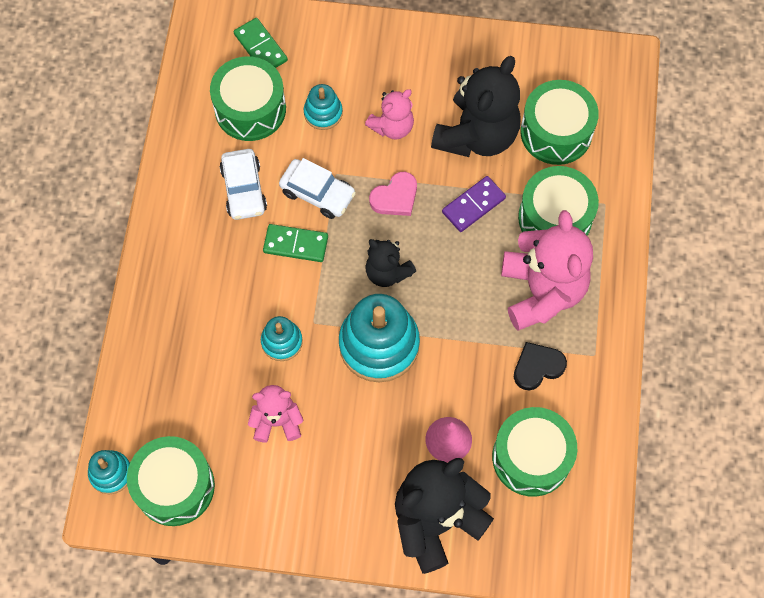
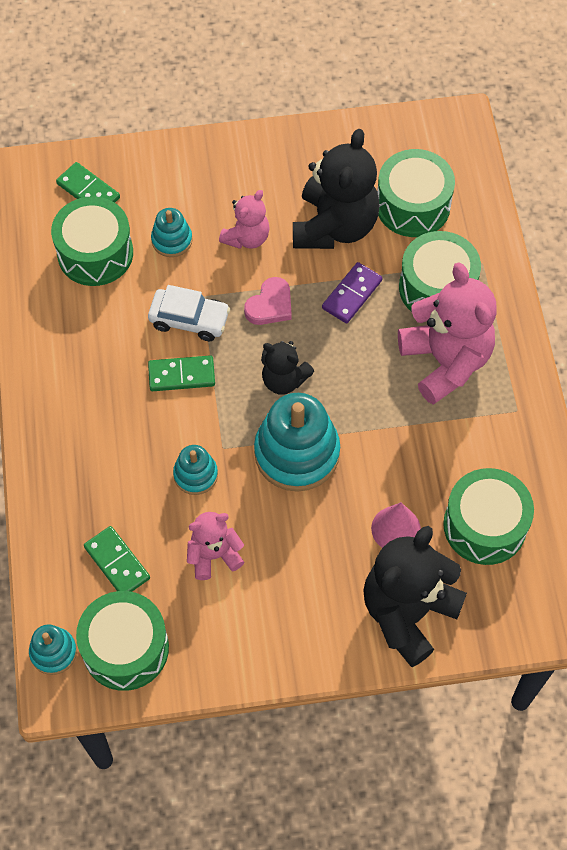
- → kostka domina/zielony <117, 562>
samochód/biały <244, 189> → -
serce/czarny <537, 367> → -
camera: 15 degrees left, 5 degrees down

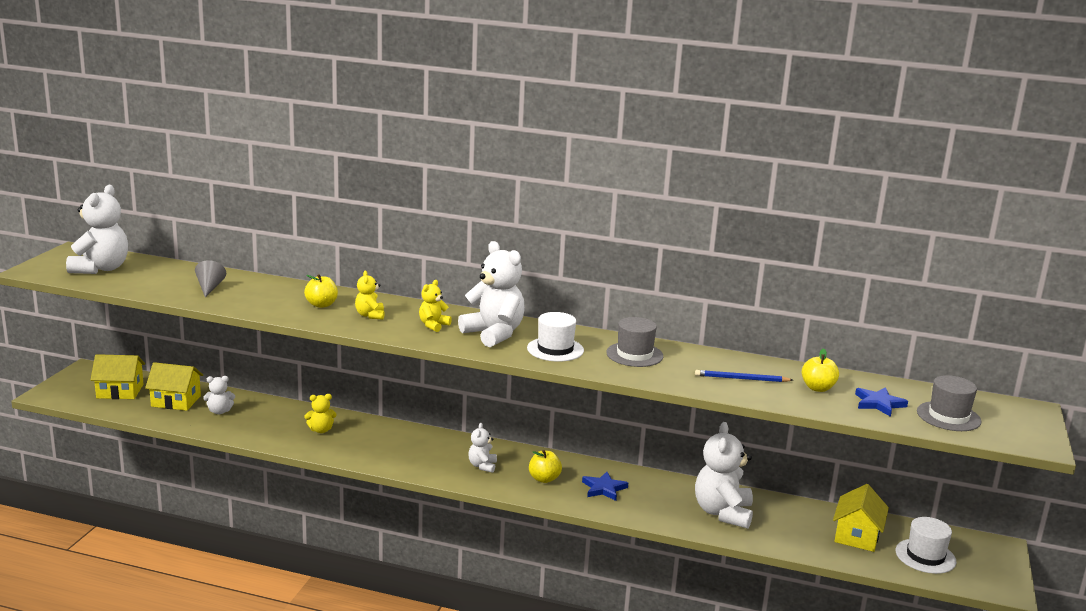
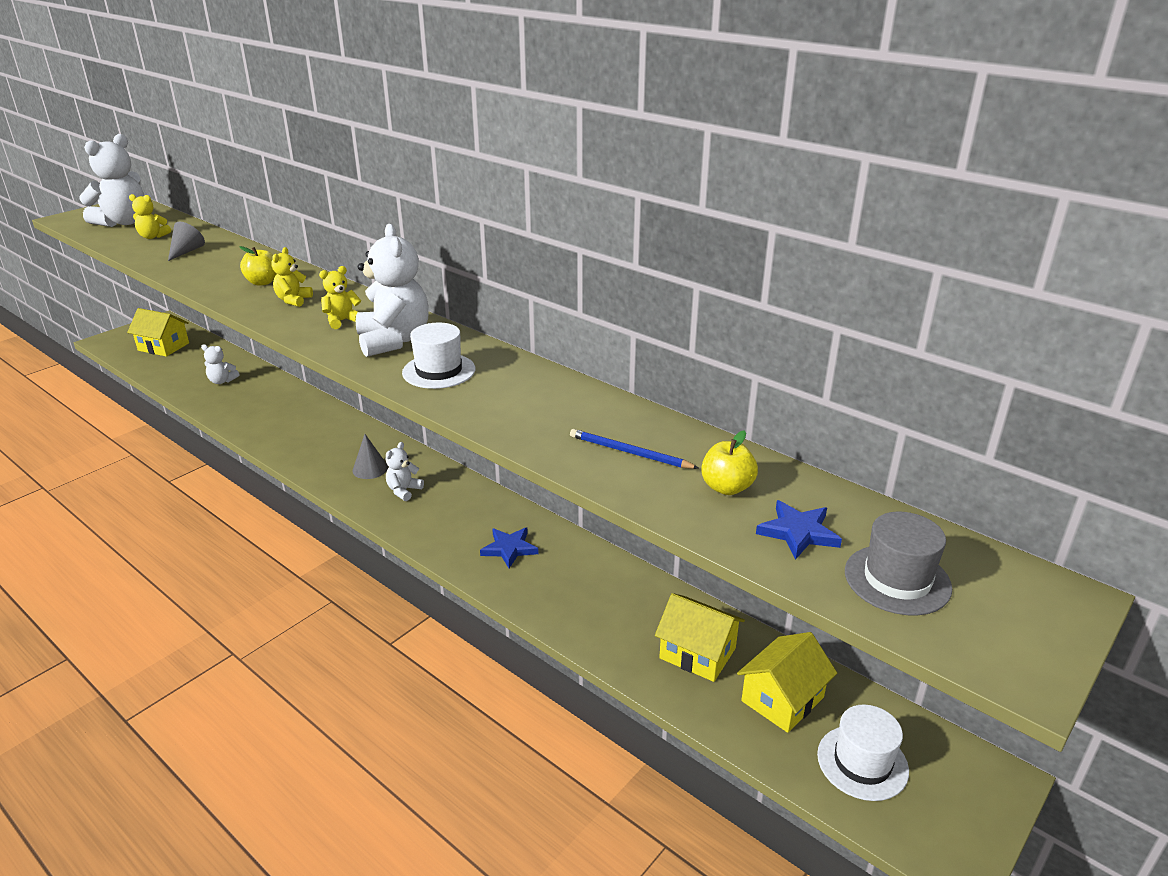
miś/żółty <321, 430> → miś/żółty <153, 237>, relocated
- → stożek/szary <370, 469>
domek/żółty <176, 401> → domek/żółty <697, 653>, relocated
jabłko/żółty <544, 479> → -
kapelusz/szary <634, 354> → -
miś/biały <723, 513> → -
camera: 25 degrees right, 10 degrees up

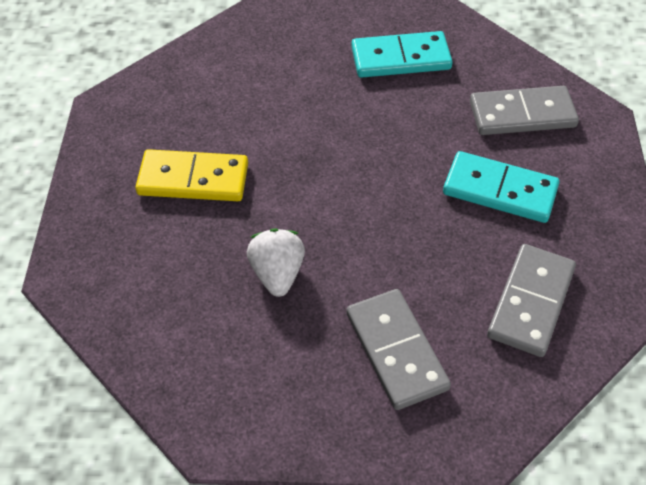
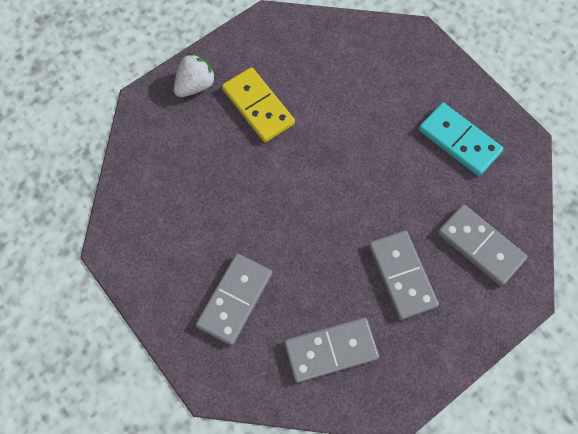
truskawka/biały <277, 274> → truskawka/biały <195, 85>, relocated
kostka domina/turkusowy <500, 190> → kostka domina/szary <402, 276>
camera: 50 degrees right, 15 degrees up

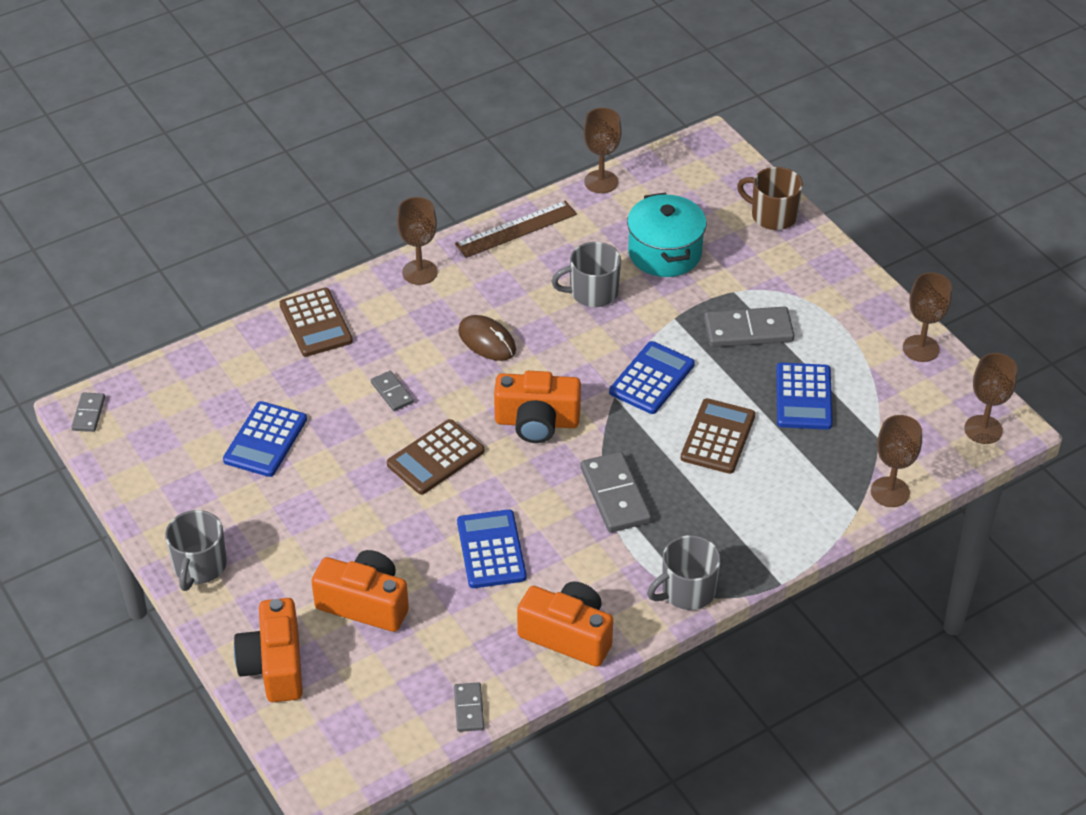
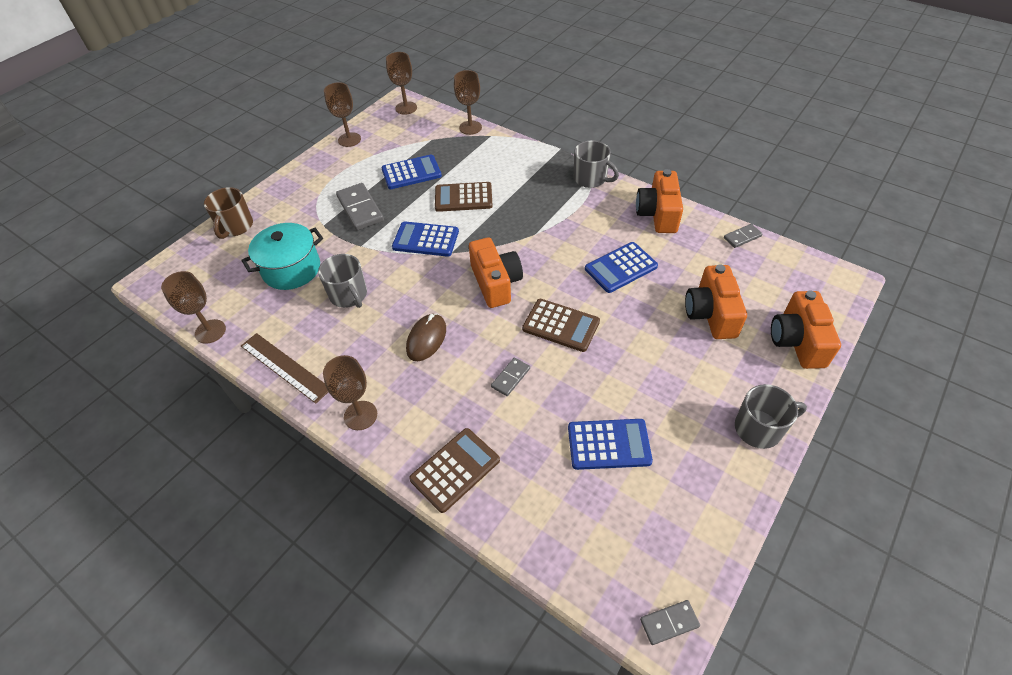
aparat fotograficzny/pomarańczowy <274, 665> → aparat fotograficzny/pomarańczowy <797, 341>, 120 degrees clockwise
kostka domina/szary <615, 495> → -
camera: 110 degrees left, 5 degrees up

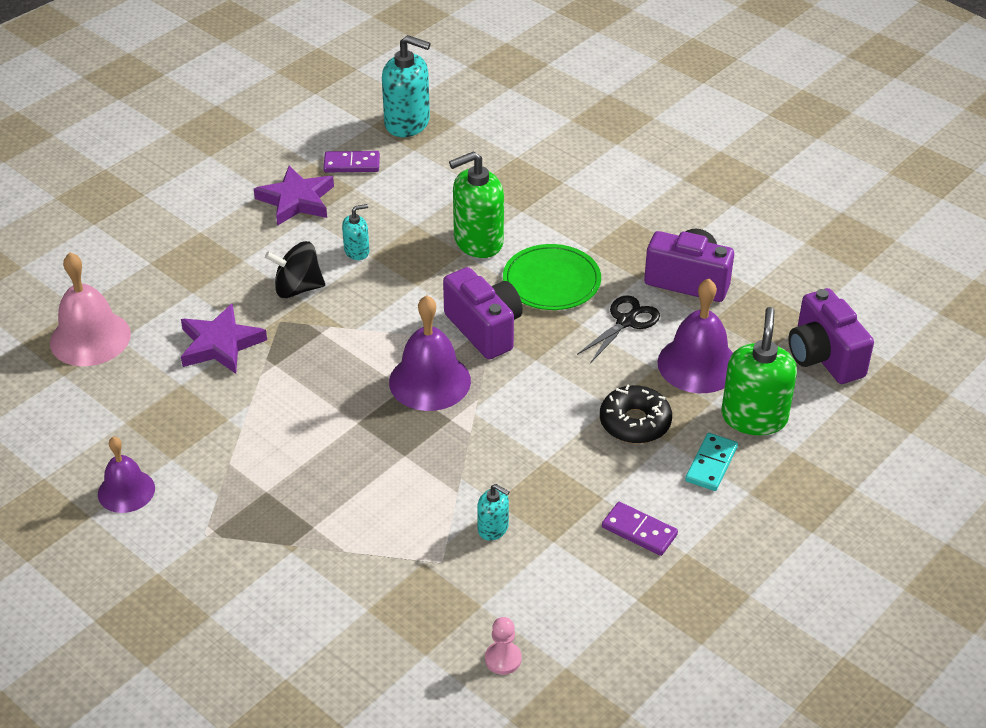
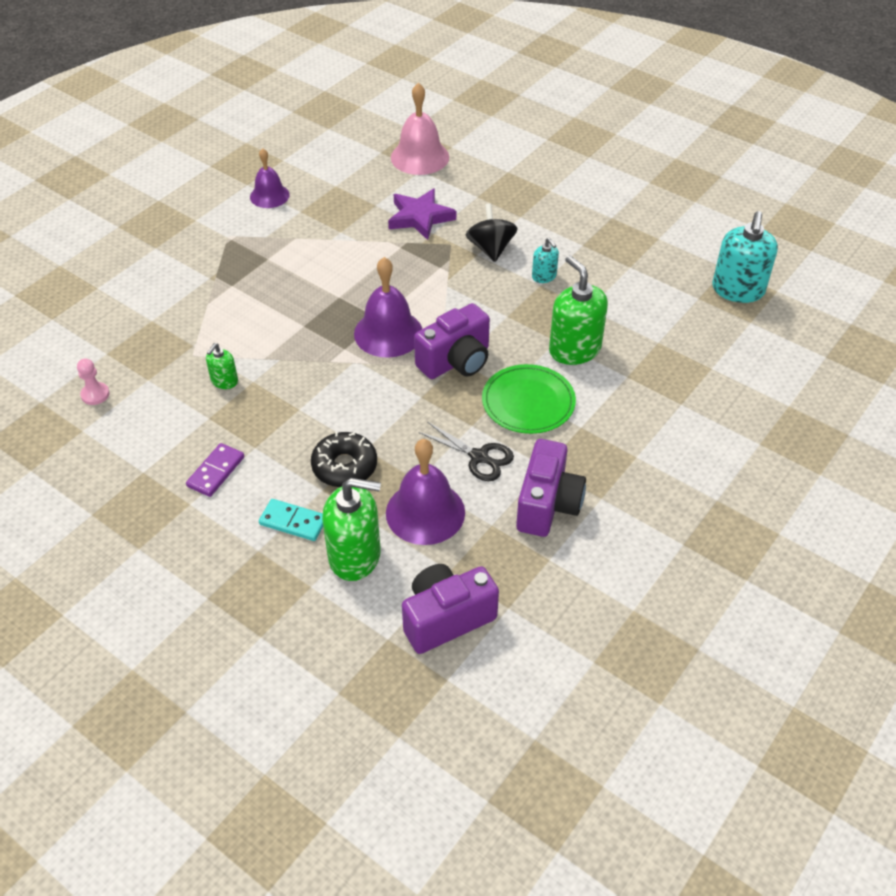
dozownik mydła/turkusowy <493, 528> → dozownik mydła/zielony <224, 381>
gwiazda/fioletowy <296, 200> → -
kostka domina/fioletowy <352, 164> → -
camera: 85 degrees right, 5 degrees up

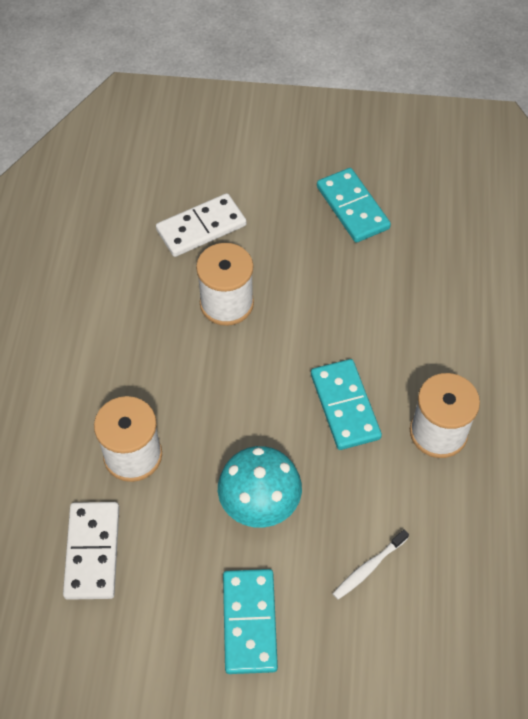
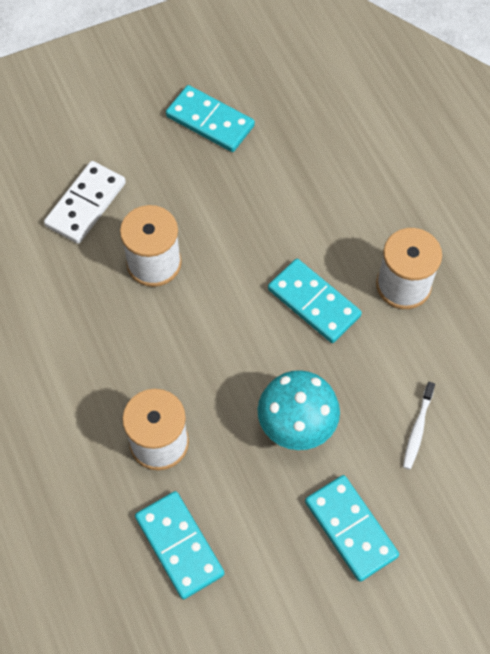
kostka domina/biały <93, 552> → kostka domina/turkusowy <179, 545>
camera: 30 degrees left, 5 degrees up

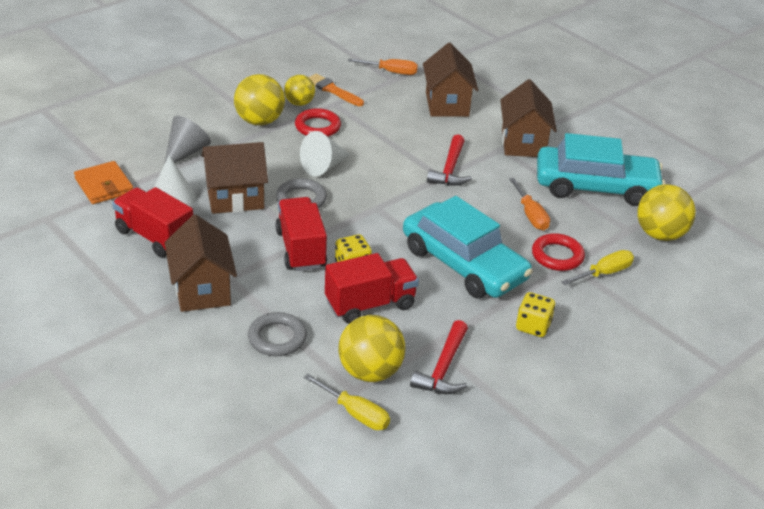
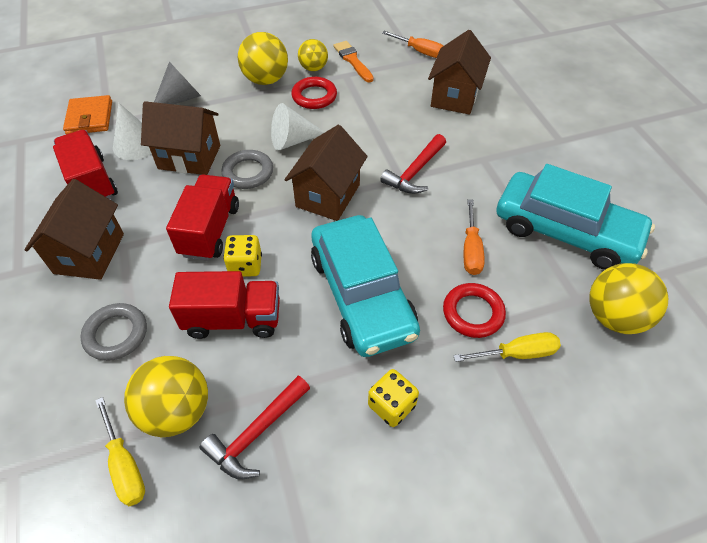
domek/brązowy <523, 143> → domek/brązowy <328, 195>, relocated
camera: 25 degrees right, 15 degrees up

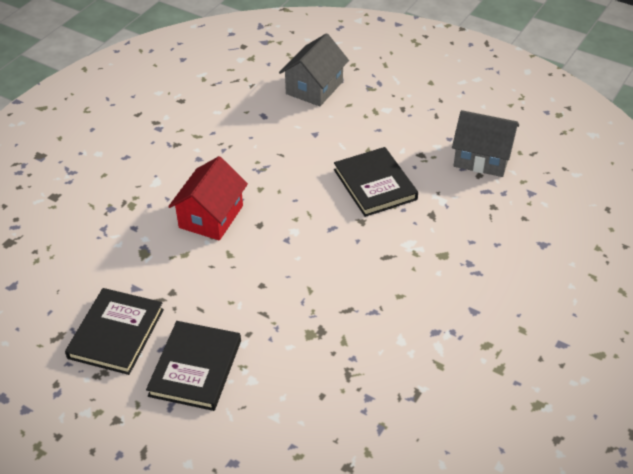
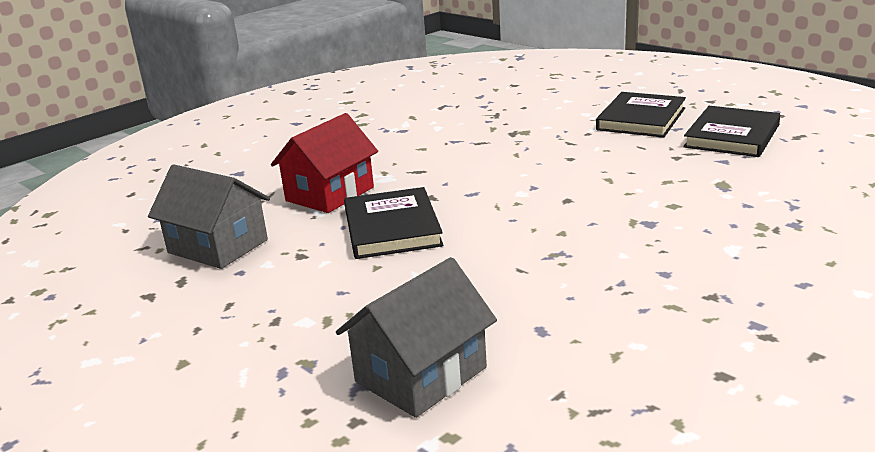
domek/czerwony <211, 216> → domek/czerwony <330, 194>, relocated
camera: 165 degrees left, 20 degrees down

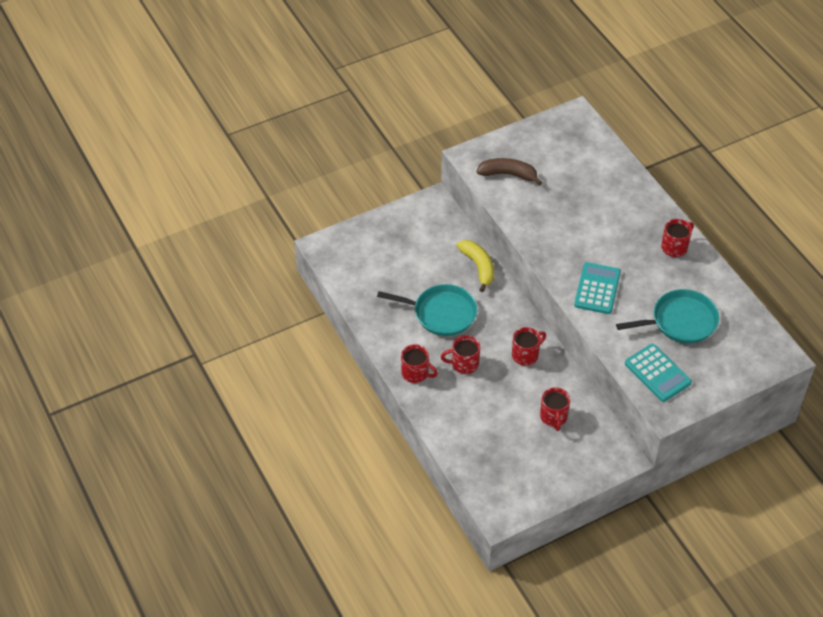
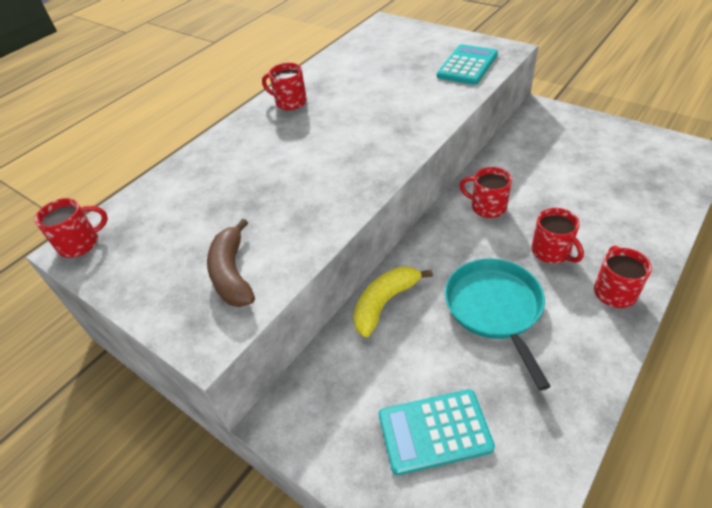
kubek/czerwony <554, 417> → kubek/czerwony <80, 243>, relocated
kalkulator/turkusowy <597, 289> → kalkulator/turkusowy <434, 431>, relocated
patelnia/turkusowy <680, 321> → -
camera: 110 degrees left, 5 degrees down

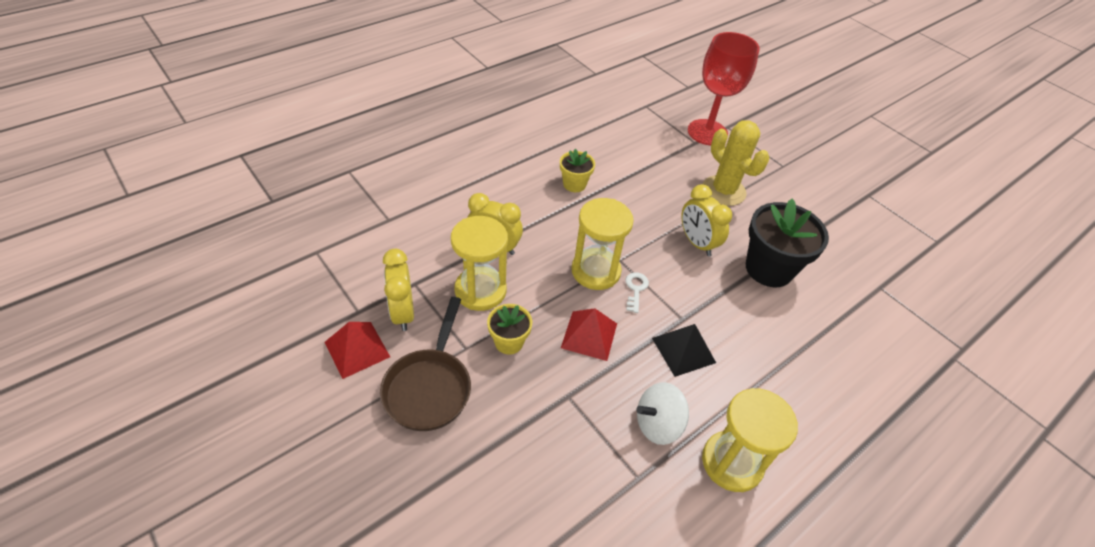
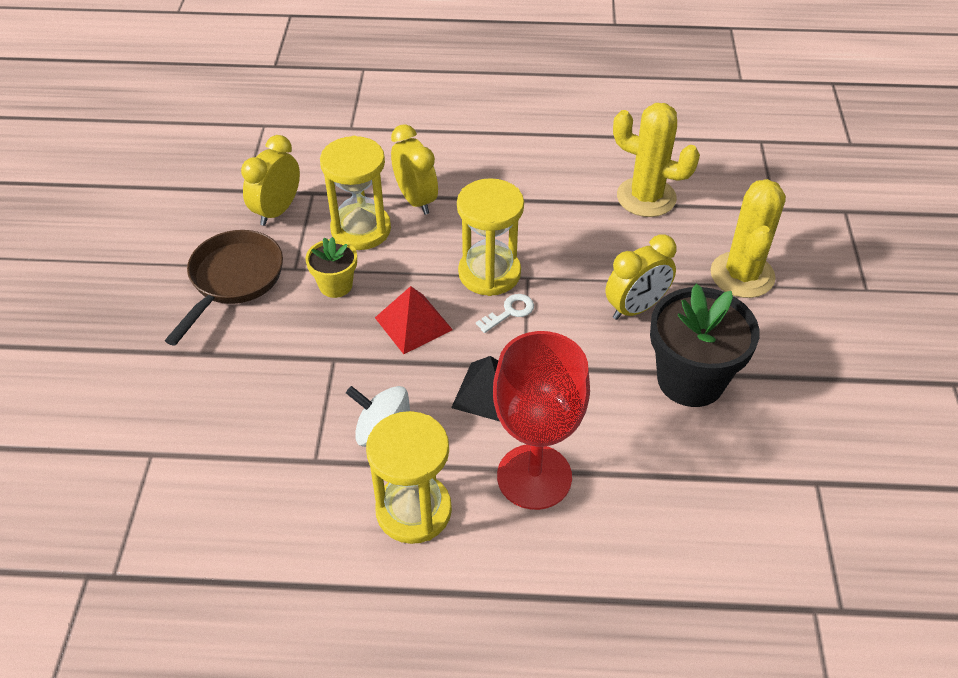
patelnia/brązowy <429, 387> → patelnia/brązowy <233, 280>, 150 degrees clockwise
kielich/czerwony <707, 132> → kielich/czerwony <534, 476>, relocated
budzik/żółty <697, 243> → budzik/żółty <636, 308>, 135 degrees counterclockwise
- → kaktus/żółty <646, 197>
piramida/czerwony <357, 349> → -
doniczka/żółty <574, 184> → -
camera: 45 degrees right, 0 degrees up

